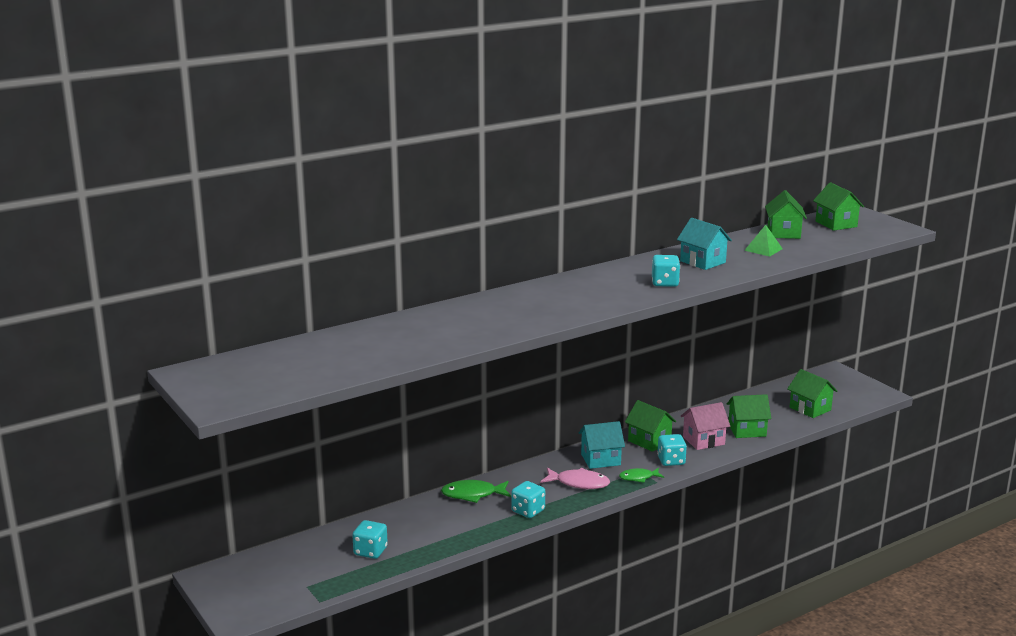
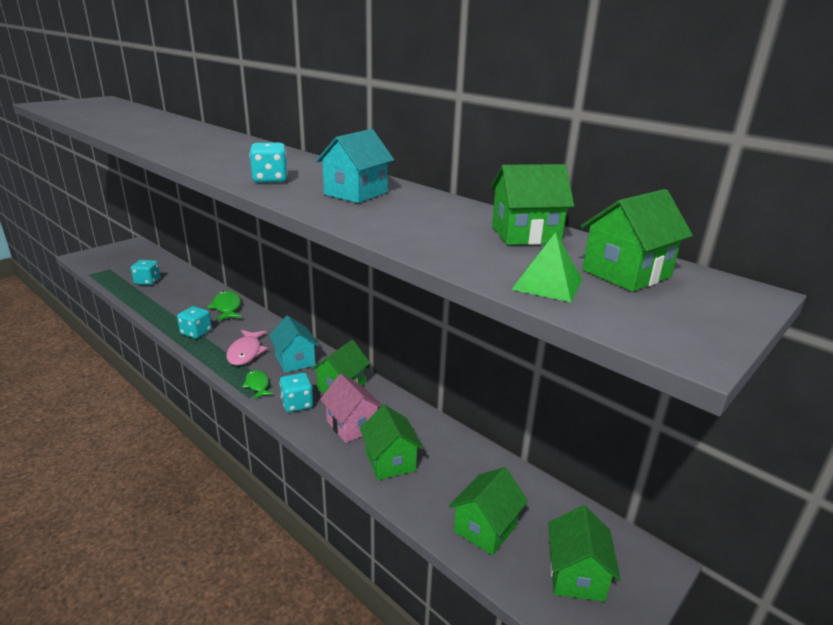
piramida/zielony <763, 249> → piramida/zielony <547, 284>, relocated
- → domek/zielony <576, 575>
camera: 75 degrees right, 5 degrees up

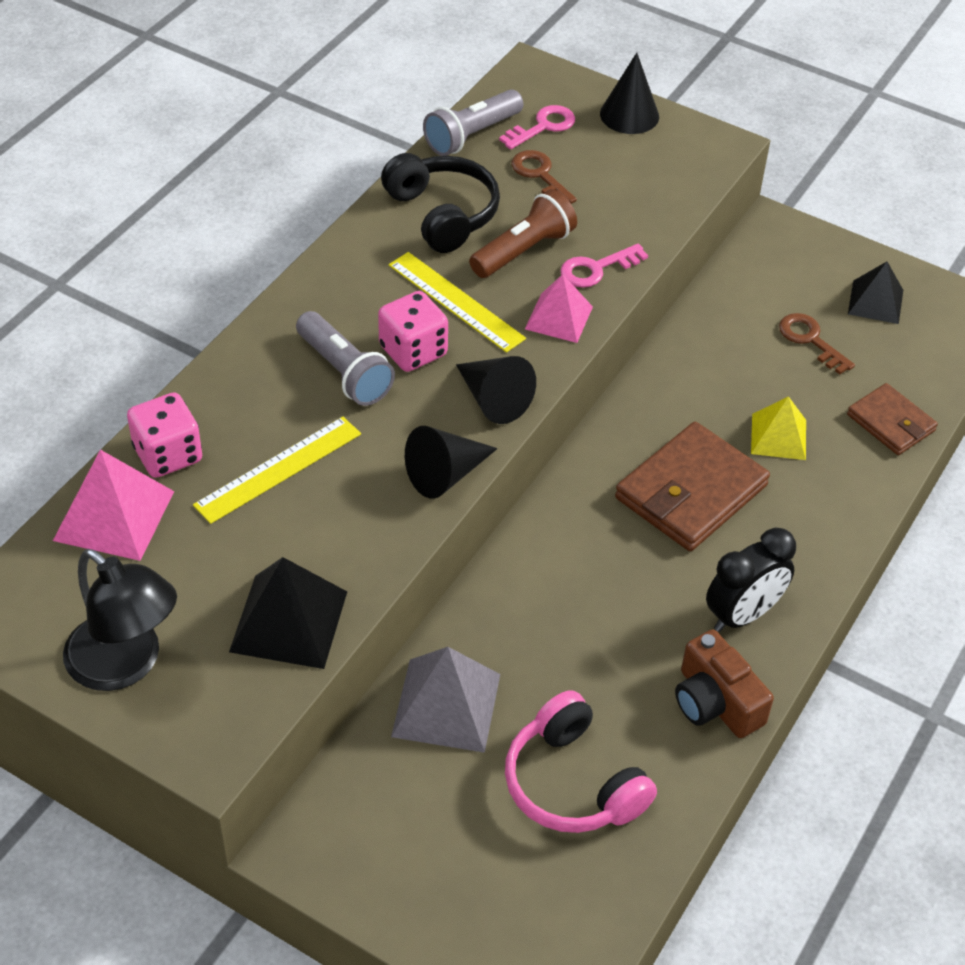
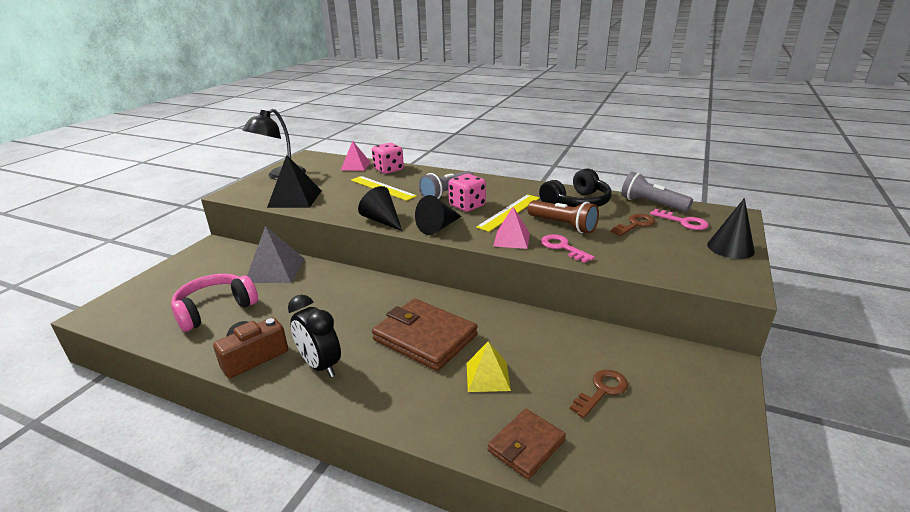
piramida/różowy <114, 515> → piramida/różowy <355, 166>, x0.66
piramida/czarny <875, 302> → -
camera: 85 degrees right, 20 degrees down

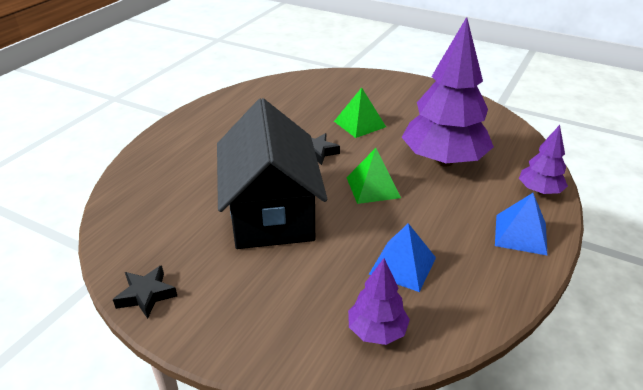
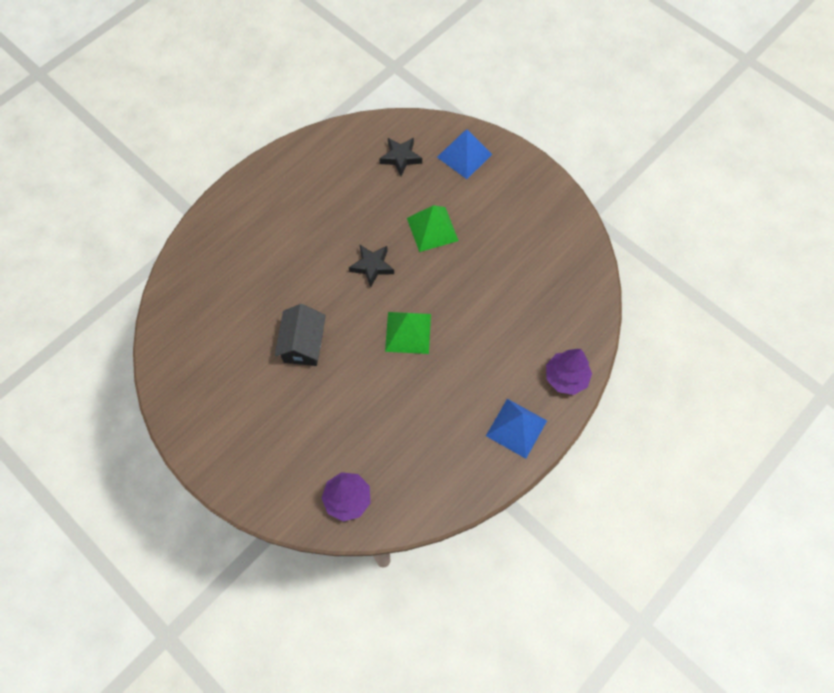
domek/czarny <271, 213> → domek/czarny <303, 344>, x0.48
gwiazda/czarny <146, 295> → gwiazda/czarny <400, 158>, relocated
piramida/niebieski <402, 265> → piramida/niebieski <464, 155>, relocated
drzewko/fioletowy <443, 160> → -
camera: 15 degrees right, 30 degrees up

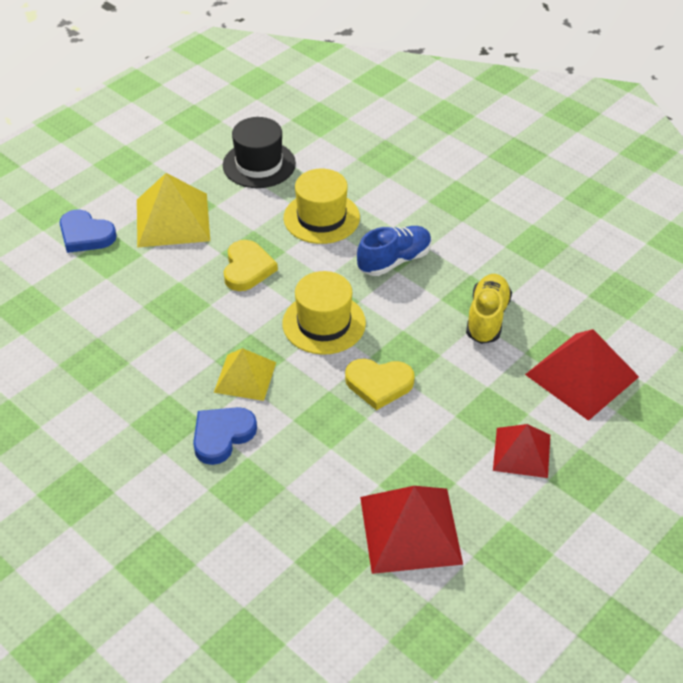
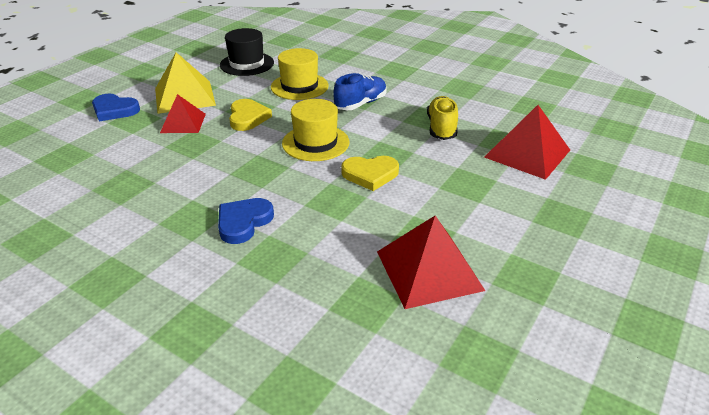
piramida/czerwony <522, 452> → piramida/czerwony <183, 123>, relocated
piramida/żółty <245, 377> → -
camera: 10 degrees left, 10 degrees down

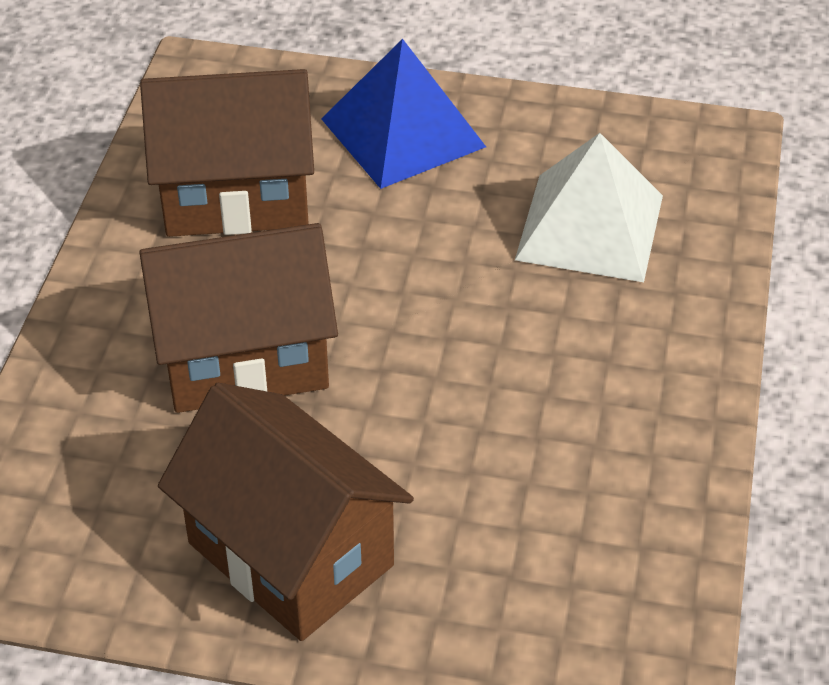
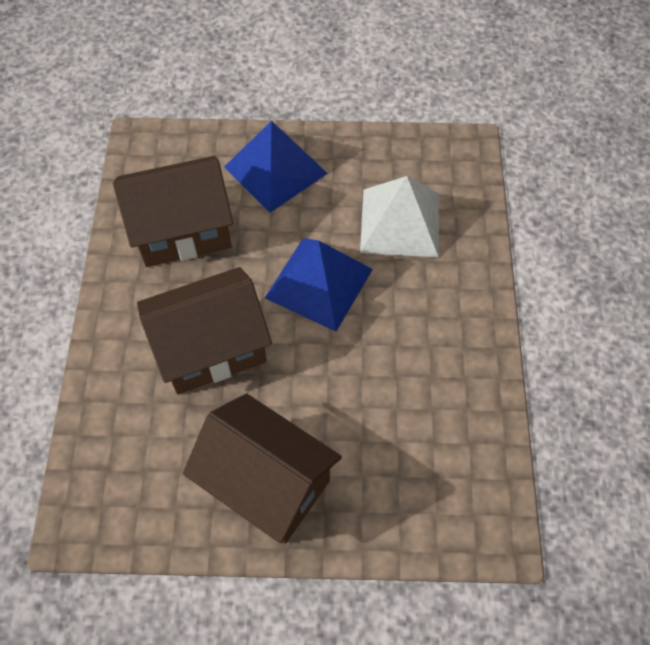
- → piramida/niebieski <319, 283>
camera: 10 degrees left, 15 degrees up

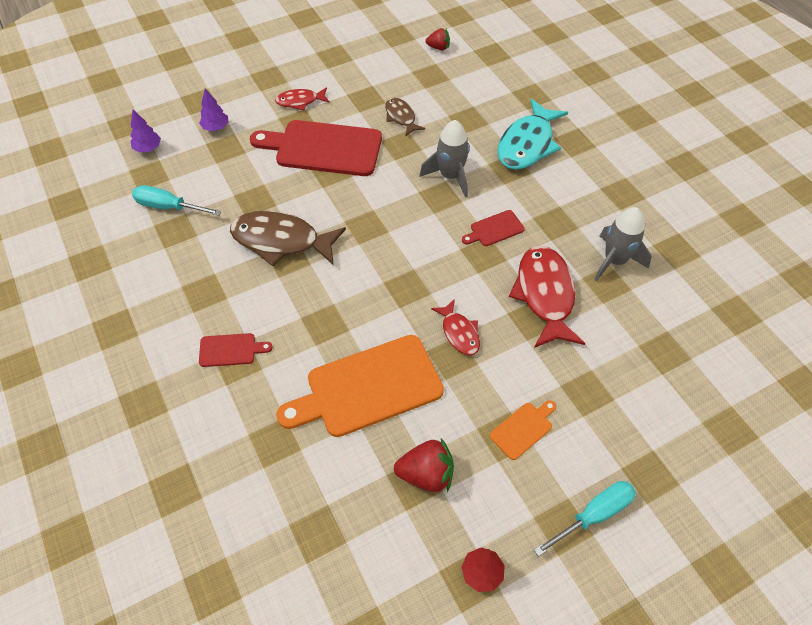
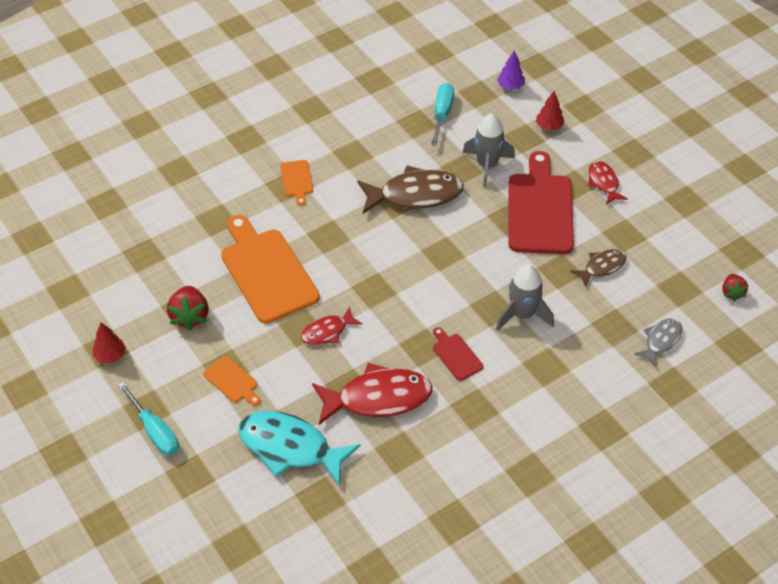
ryba/turkusowy <527, 144> → ryba/turkusowy <290, 447>, relocated
deska do krojenia/czerwony <230, 350> → deska do krojenia/pomarańczowy <297, 180>
ryba/brązowy <281, 241> → ryba/brązowy <415, 195>, 75 degrees clockwise
rakieta/szary <614, 261> → rakieta/szary <487, 165>, relocated
drzewko/fioletowy <216, 127> → drzewko/czerwony <549, 126>
- → ryba/szary <661, 341>
camera: 85 degrees right, 5 degrees down

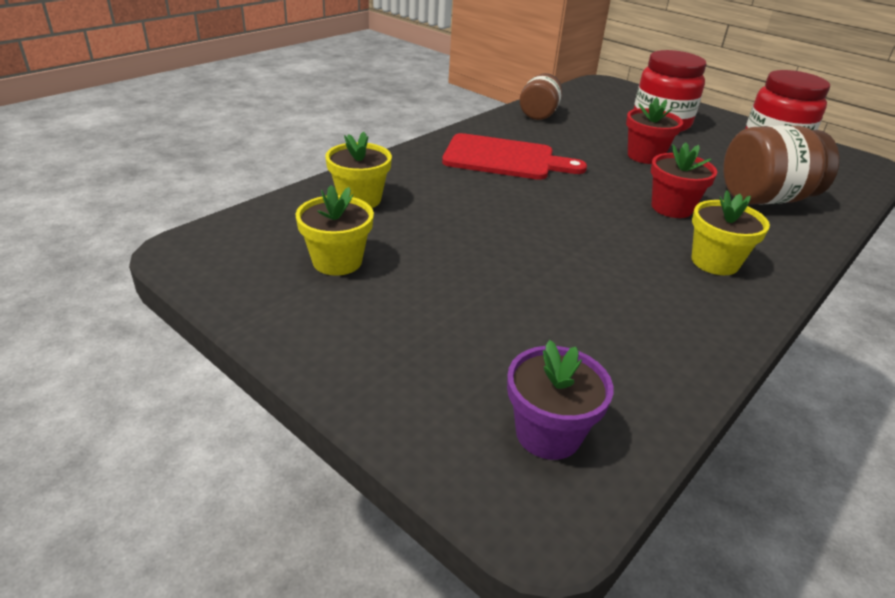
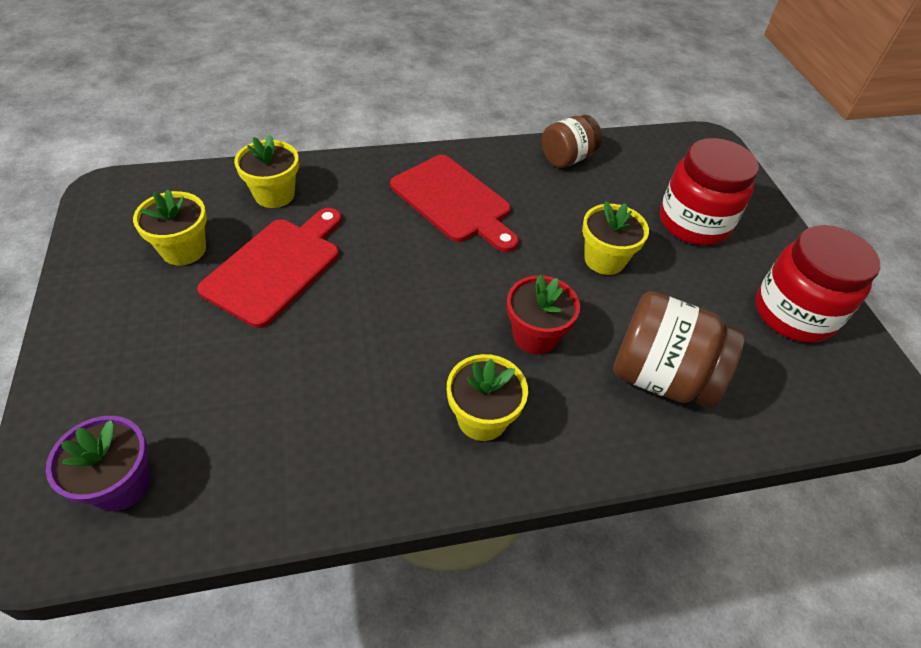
- → deska do krojenia/czerwony <276, 267>
doniczka/czerwony <645, 156> → doniczka/żółty <604, 259>
camera: 35 degrees right, 15 degrees up

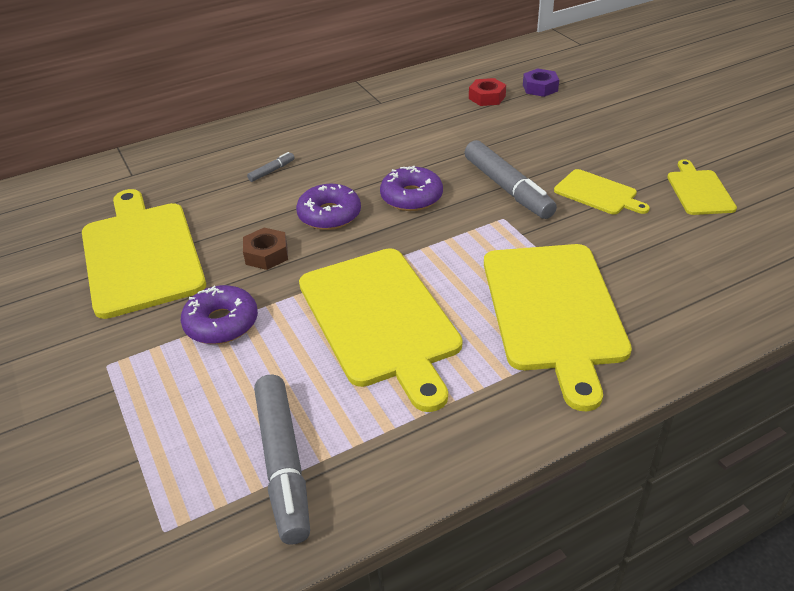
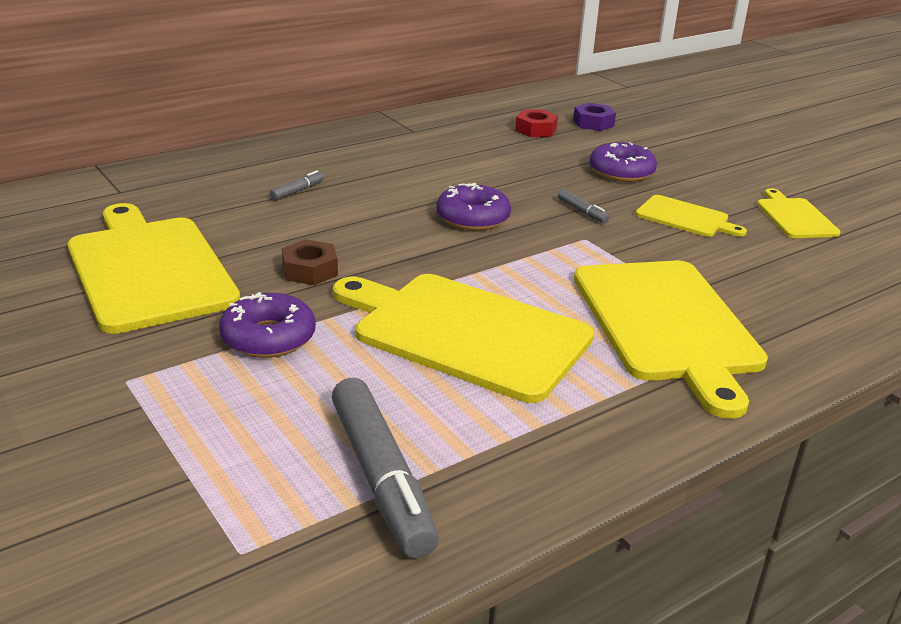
deska do krojenia/żółty <380, 319> → deska do krojenia/żółty <465, 333>, 150 degrees clockwise
flamaster/szary <507, 188> → flamaster/szary <582, 212>, x0.44
donut/fioletowy <329, 215> → donut/fioletowy <621, 172>, relocated
camera: 10 degrees left, 10 degrees down

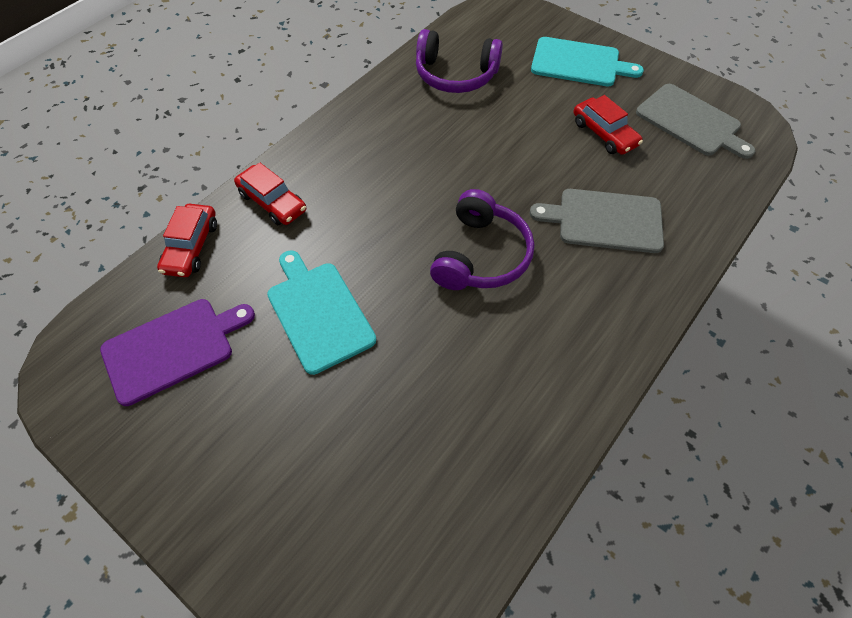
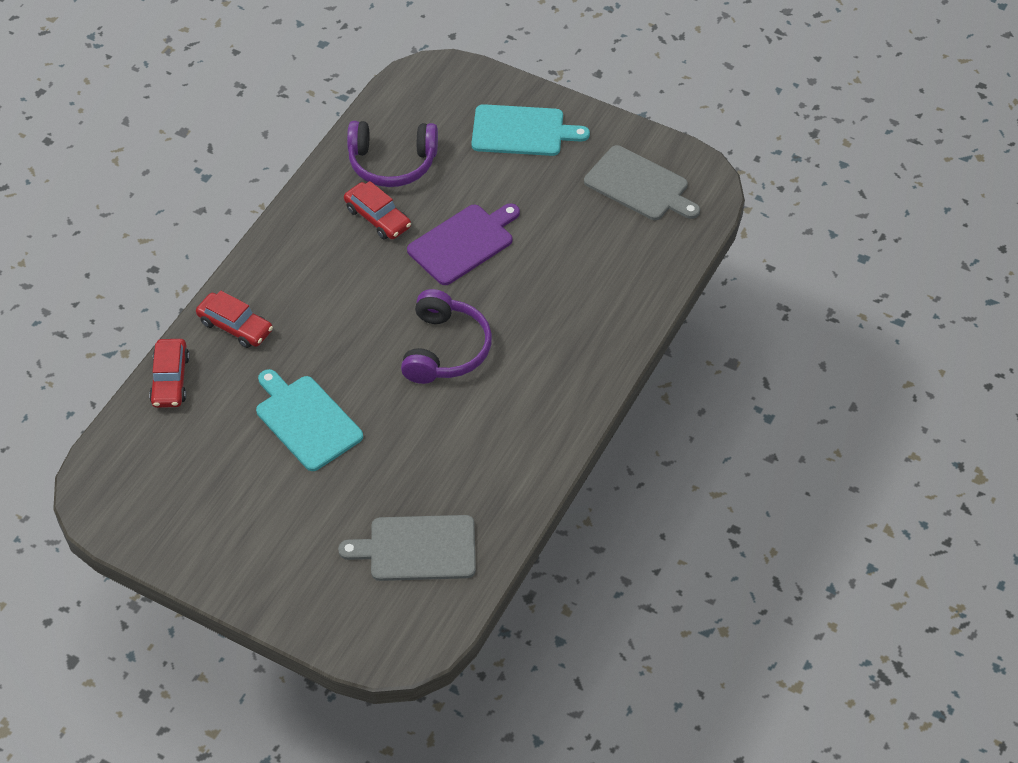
deska do krojenia/szary <605, 221> → deska do krojenia/szary <417, 549>, relocated
samochód/czerwony <604, 134> → samochód/czerwony <377, 218>, relocated
deska do krojenia/fioletowy <172, 348> → deska do krojenia/fioletowy <463, 243>, relocated
camera: 10 degrees left, 5 degrees down

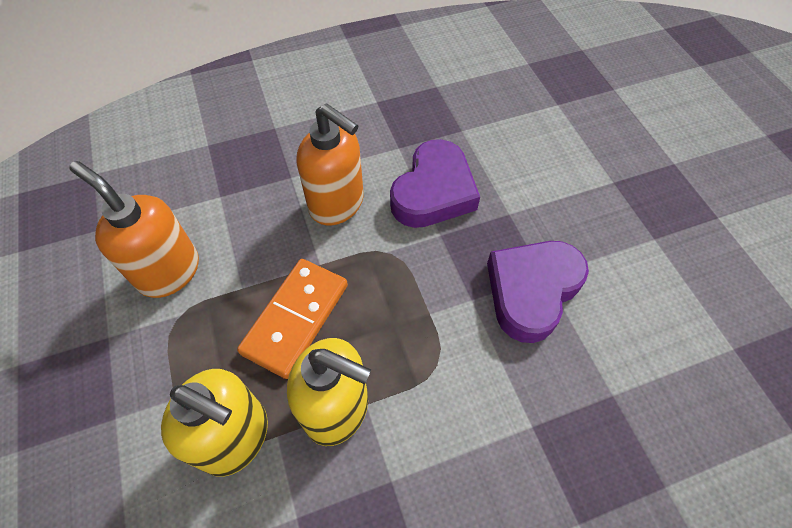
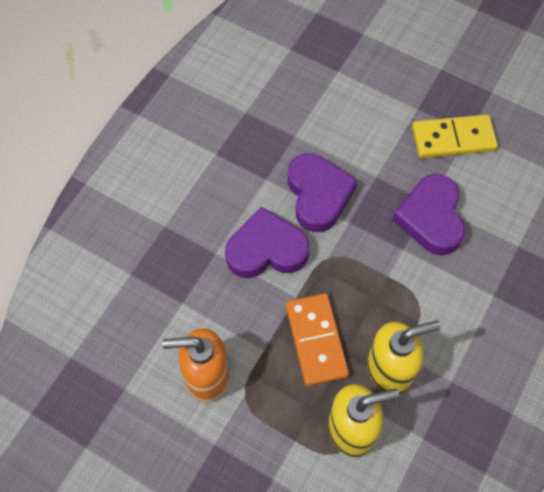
dozownik mydła/pomarańczowy <337, 204> → serce/fioletowy <266, 250>
- → kostka domina/żółty <453, 139>
camera: 40 degrees left, 5 degrees up

